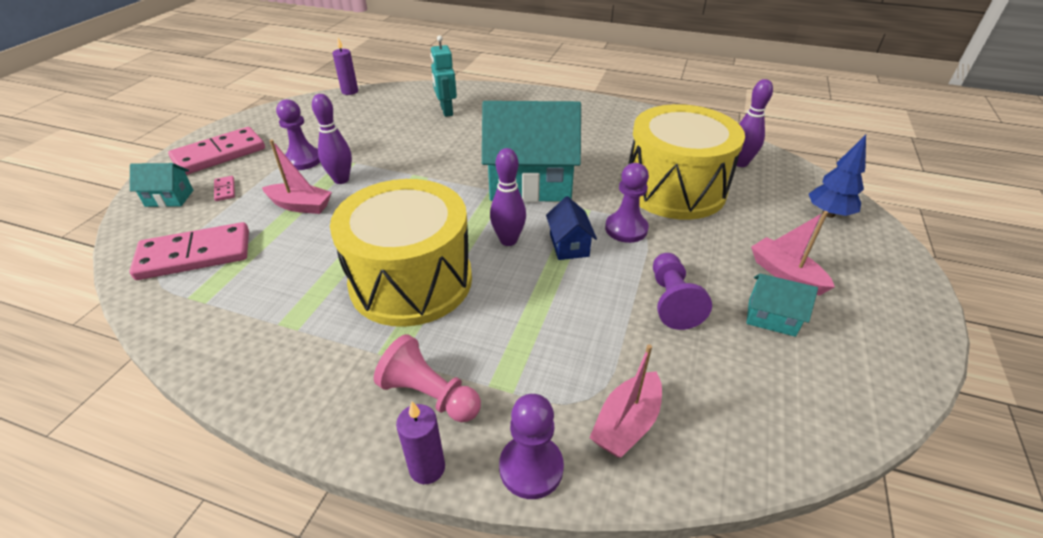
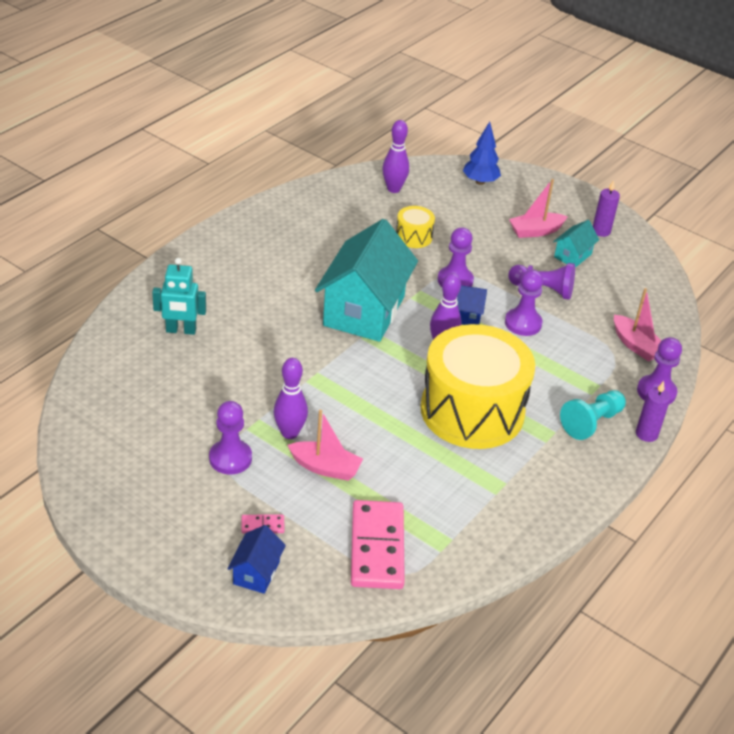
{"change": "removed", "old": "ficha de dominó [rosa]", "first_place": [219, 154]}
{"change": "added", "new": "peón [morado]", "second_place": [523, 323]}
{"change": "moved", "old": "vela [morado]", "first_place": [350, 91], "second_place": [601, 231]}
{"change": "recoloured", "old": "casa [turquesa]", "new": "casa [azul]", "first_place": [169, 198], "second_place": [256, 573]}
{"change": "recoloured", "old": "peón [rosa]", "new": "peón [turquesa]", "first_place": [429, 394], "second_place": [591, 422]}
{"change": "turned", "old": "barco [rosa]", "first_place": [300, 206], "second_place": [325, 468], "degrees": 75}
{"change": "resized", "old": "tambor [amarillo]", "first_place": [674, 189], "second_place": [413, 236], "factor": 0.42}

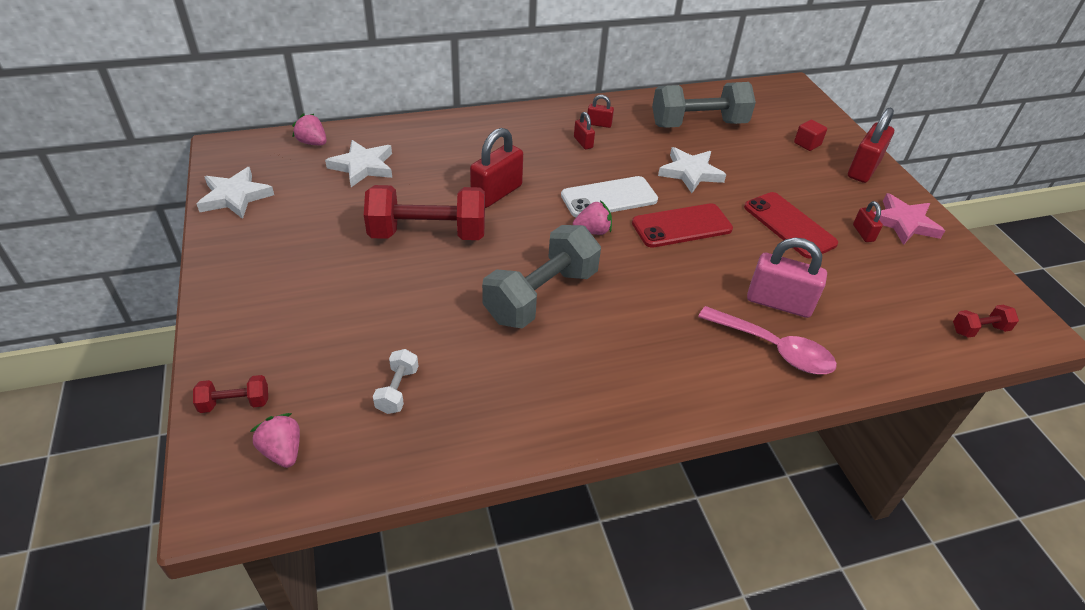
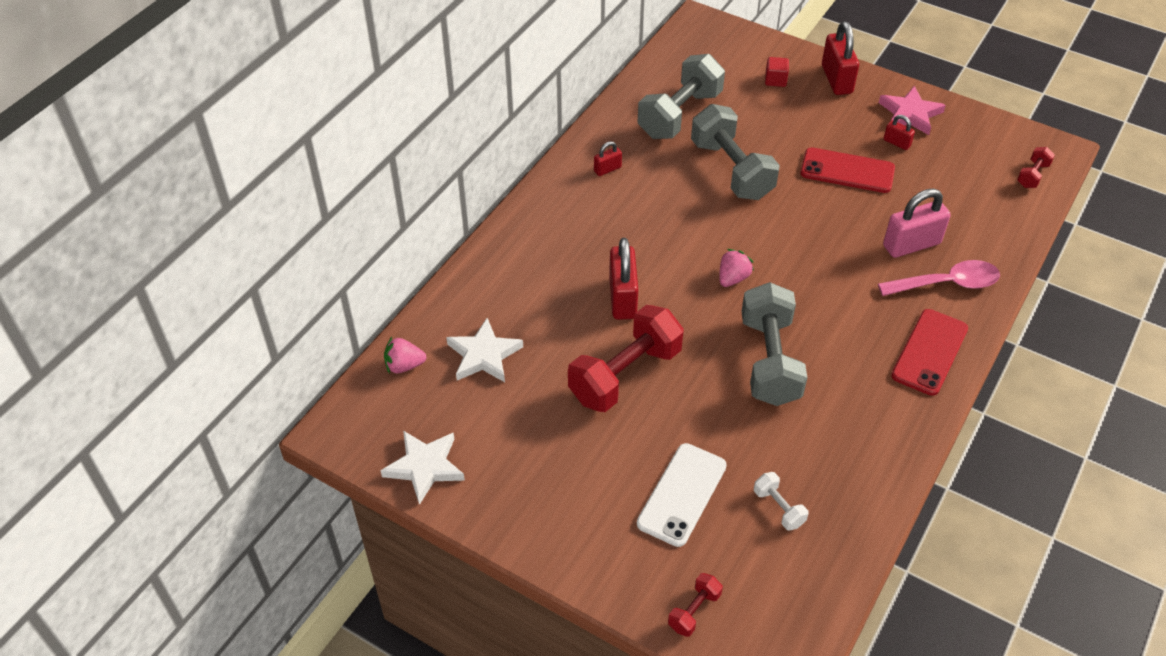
{"change": "removed", "old": "fresa [rosa]", "first_place": [282, 451]}
{"change": "removed", "old": "candado [rojo]", "first_place": [583, 142]}
{"change": "moved", "old": "móvil [blanco]", "first_place": [609, 198], "second_place": [682, 494]}
{"change": "moved", "old": "móvil [rojo]", "first_place": [681, 226], "second_place": [929, 352]}
{"change": "replaced", "old": "estrella [blanco]", "new": "mancuerna [gris]", "first_place": [690, 173], "second_place": [731, 170]}

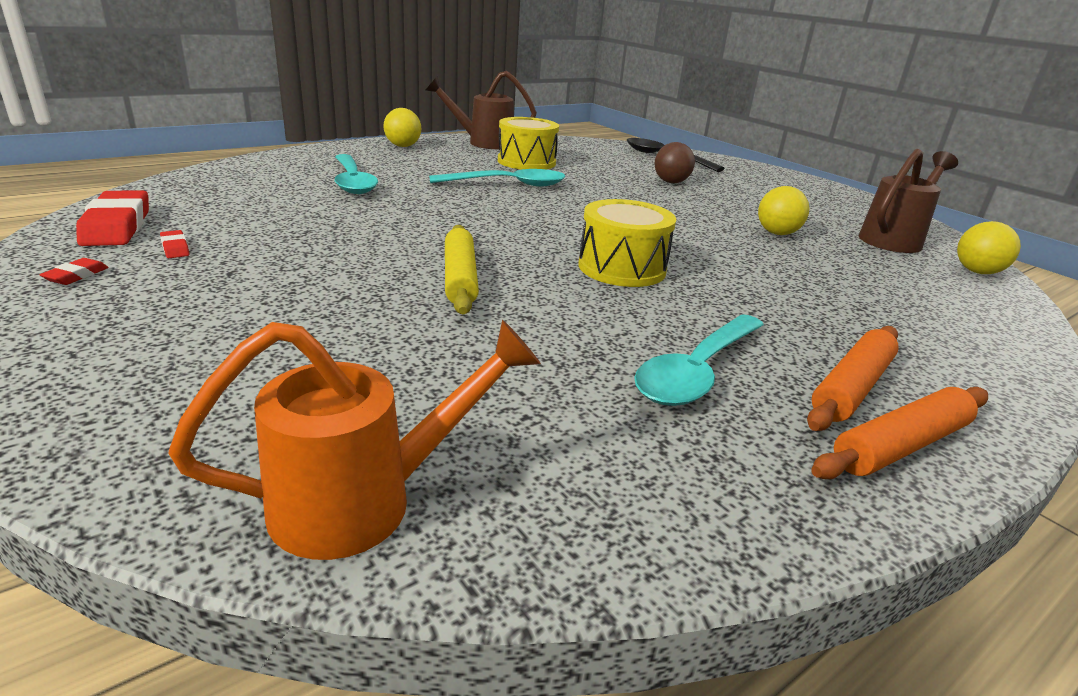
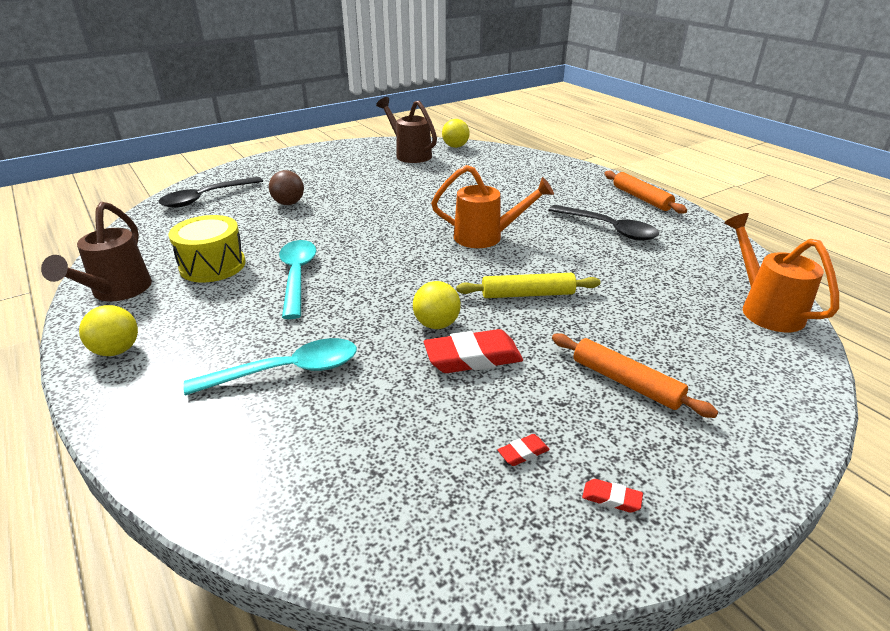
{"change": "moved", "old": "goma de borrar [rojo]", "first_place": [117, 226], "second_place": [473, 358]}
{"change": "moved", "old": "pelota [amarillo]", "first_place": [777, 233], "second_place": [436, 324]}
{"change": "moved", "old": "rodillo [naranja]", "first_place": [851, 387], "second_place": [625, 382]}
{"change": "replaced", "old": "tambor [amarillo]", "new": "regadera [naranja]", "first_place": [622, 268], "second_place": [487, 237]}
{"change": "recoloured", "old": "cuchara [turquesa]", "new": "cuchara [negro]", "first_place": [697, 371], "second_place": [608, 229]}

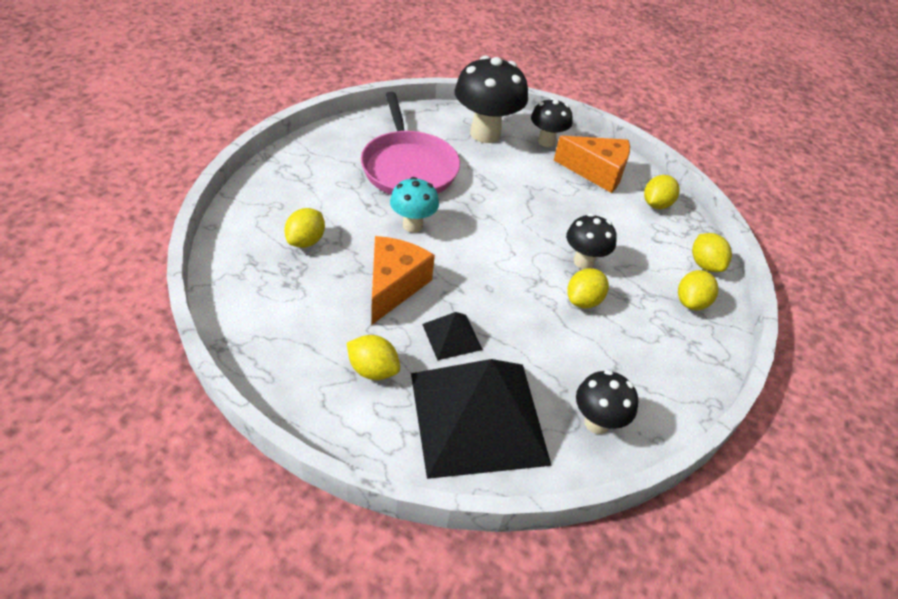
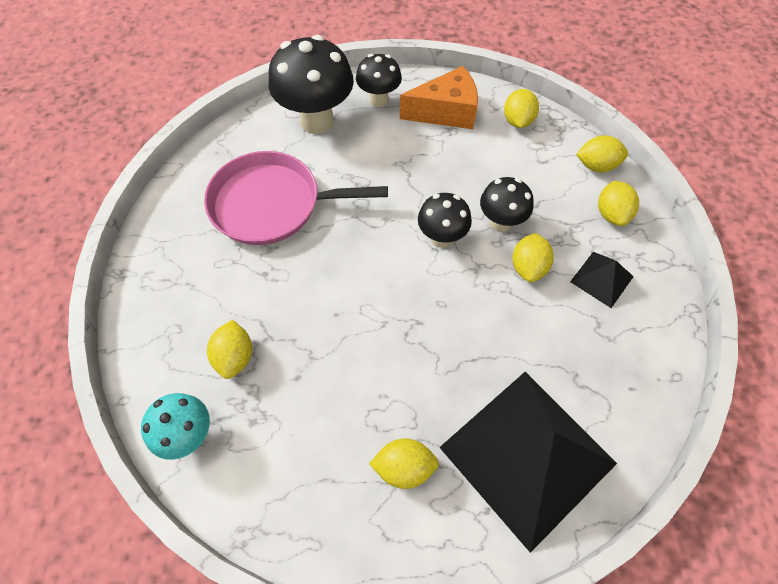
{"change": "removed", "old": "queso [naranja]", "first_place": [394, 286]}
{"change": "moved", "old": "seta [turquesa]", "first_place": [412, 225], "second_place": [190, 435]}
{"change": "moved", "old": "pirámide [negro]", "first_place": [452, 336], "second_place": [602, 279]}
{"change": "moved", "old": "seta [negro]", "first_place": [596, 422], "second_place": [441, 238]}
{"change": "turned", "old": "sartén [rosa]", "first_place": [408, 167], "second_place": [272, 204], "degrees": 135}
{"change": "turned", "old": "limón [amarillo]", "first_place": [705, 265], "second_place": [596, 165], "degrees": -45}

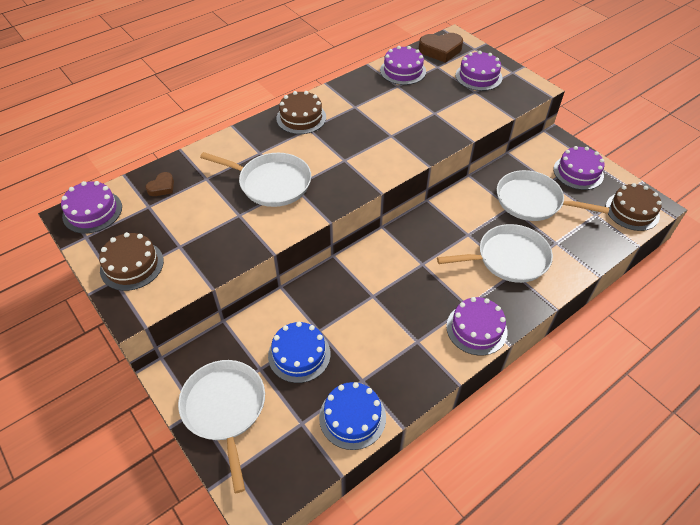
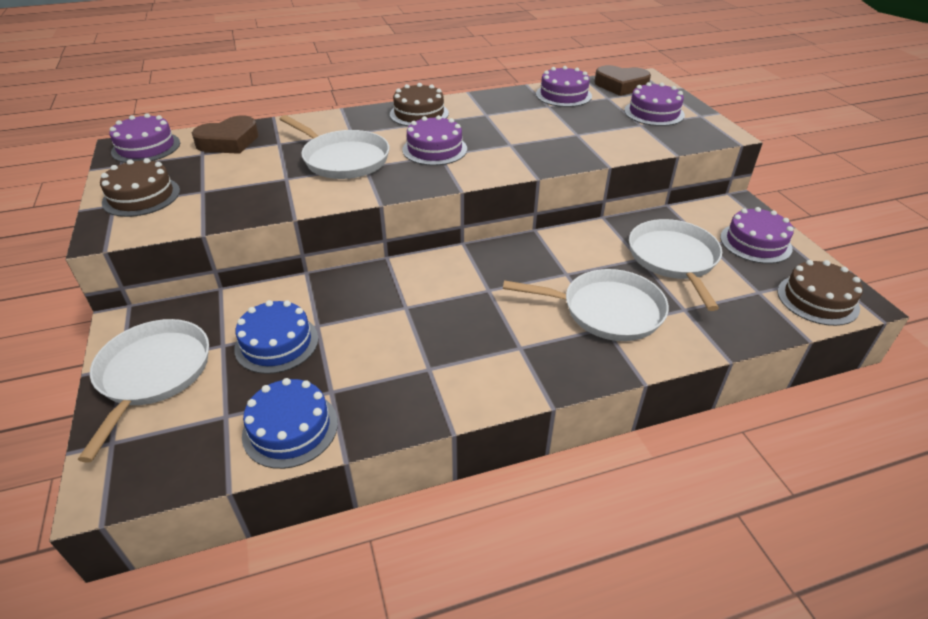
{"change": "moved", "old": "tarta [morado]", "first_place": [476, 329], "second_place": [434, 149]}
{"change": "turned", "old": "sartén [blanco]", "first_place": [532, 201], "second_place": [673, 259], "degrees": 45}
{"change": "resized", "old": "corazón [marrón]", "first_place": [162, 187], "second_place": [229, 141], "factor": 1.81}

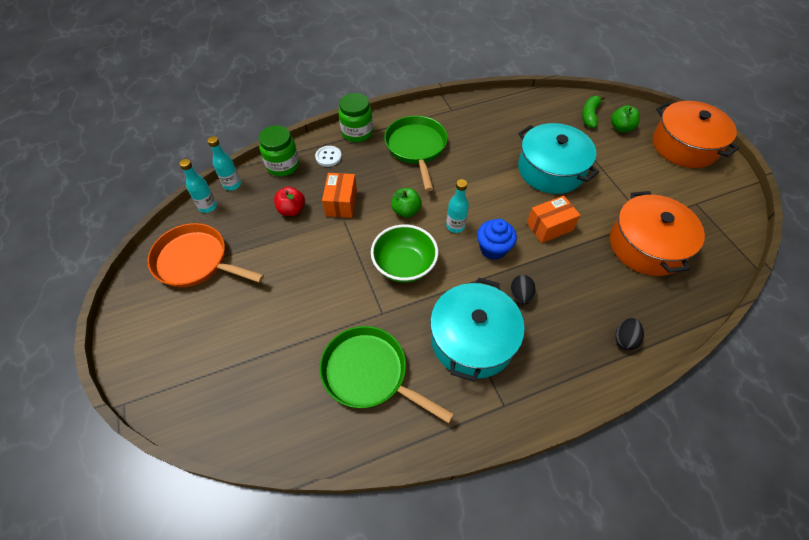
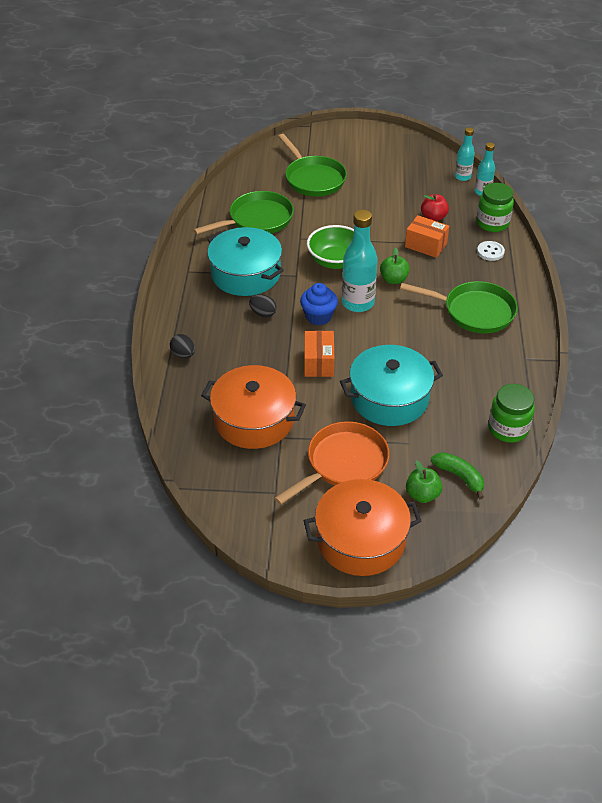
{"change": "added", "new": "sartén [verde]", "second_place": [313, 178]}
{"change": "moved", "old": "sartén [naranja]", "first_place": [196, 261], "second_place": [343, 464]}
{"change": "moved", "old": "tarro [verde]", "first_place": [357, 132], "second_place": [508, 429]}
{"change": "resized", "old": "botella [turquesa]", "first_place": [455, 226], "second_place": [357, 303], "factor": 1.75}

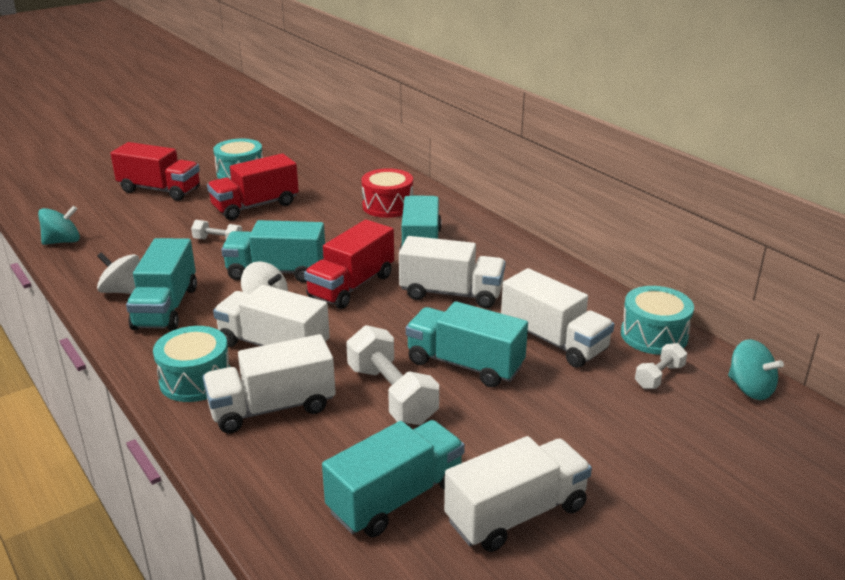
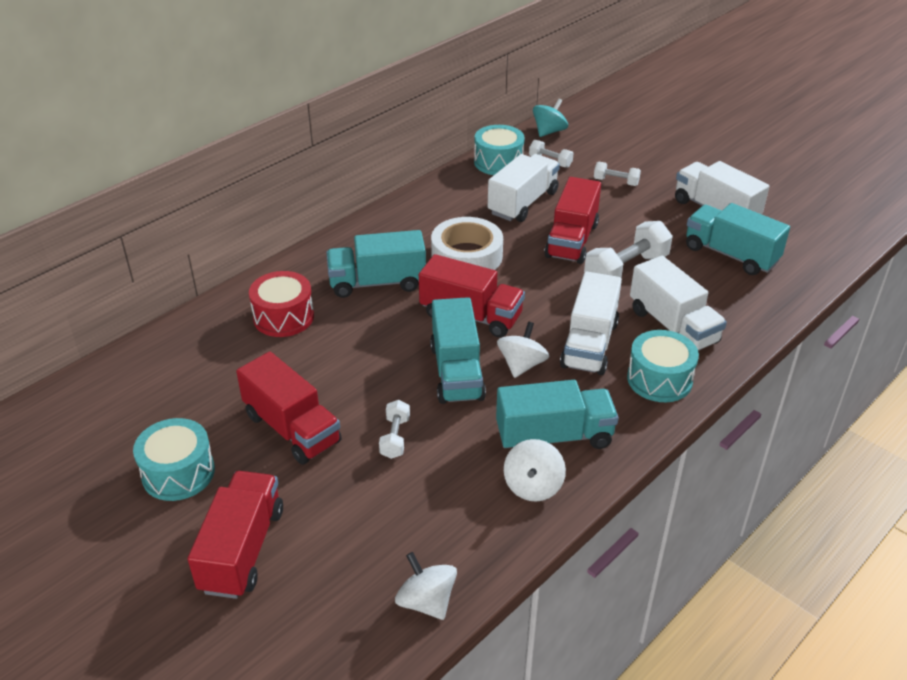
{"change": "added", "new": "mancuerna [blanco]", "second_place": [616, 182]}
{"change": "replaced", "old": "camión [blanco]", "new": "cinta adhesiva [blanco]", "first_place": [451, 293], "second_place": [467, 256]}
{"change": "recoloured", "old": "peonza [turquesa]", "new": "peonza [blanco]", "first_place": [63, 241], "second_place": [426, 601]}
{"change": "recoloured", "old": "camión [turquesa]", "new": "camión [rojo]", "first_place": [464, 364], "second_place": [572, 240]}

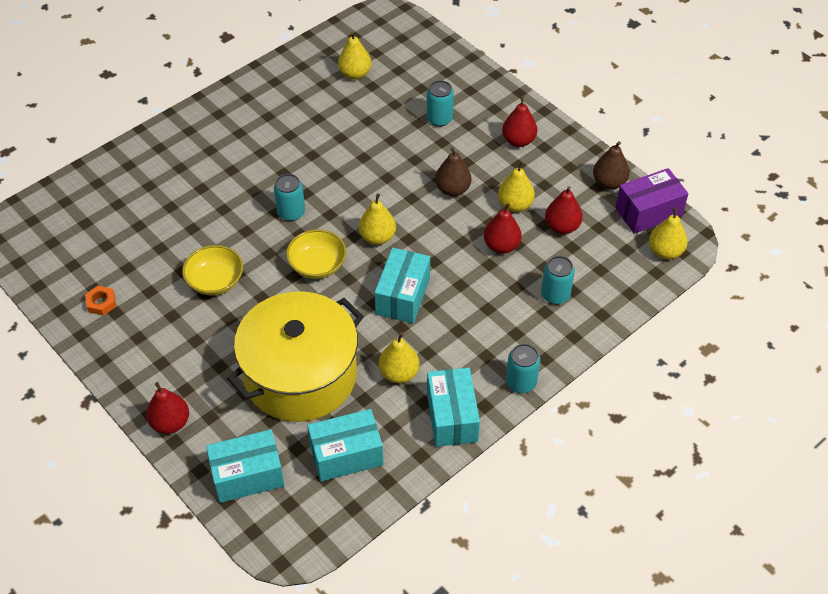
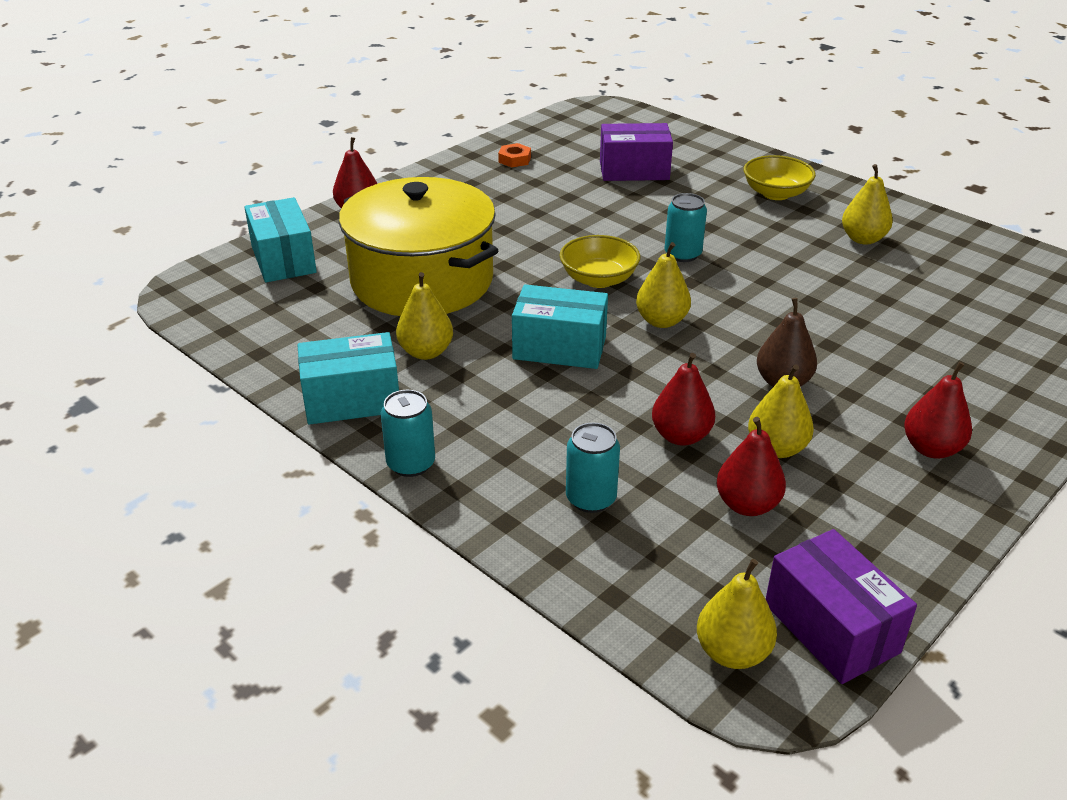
{"change": "removed", "old": "caja [turquesa]", "first_place": [346, 455]}
{"change": "removed", "old": "lata [turquesa]", "first_place": [439, 119]}
{"change": "removed", "old": "pera [marrón]", "first_place": [609, 183]}
{"change": "added", "new": "caja [morado]", "second_place": [634, 170]}
{"change": "moved", "old": "cuenco [amarillo]", "first_place": [215, 281], "second_place": [776, 193]}
{"change": "moved", "old": "pera [amarillo]", "first_place": [355, 74], "second_place": [863, 239]}

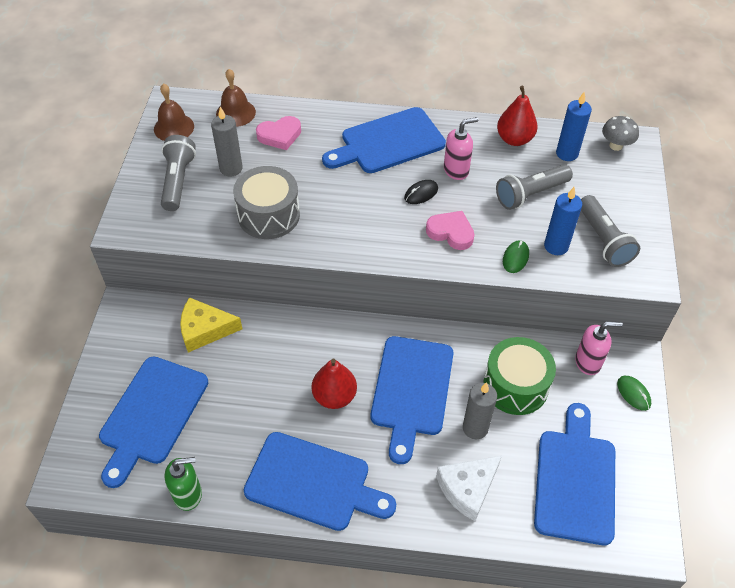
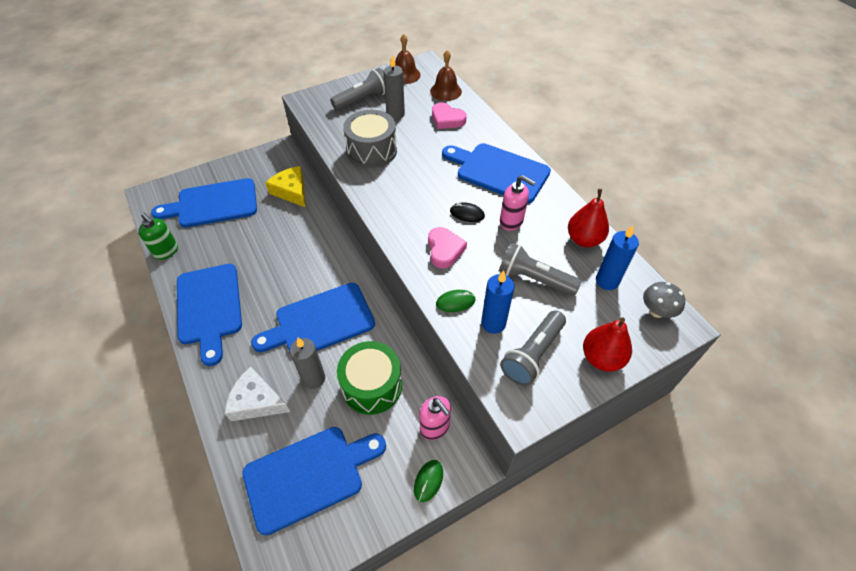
{"change": "moved", "old": "pera [rojo]", "first_place": [334, 396], "second_place": [601, 358]}

